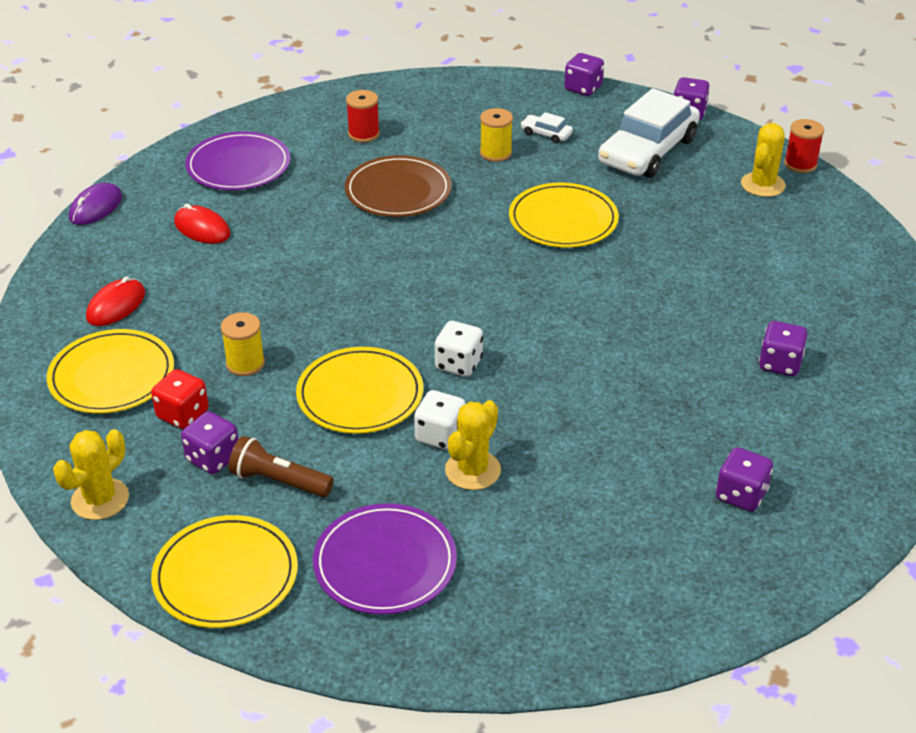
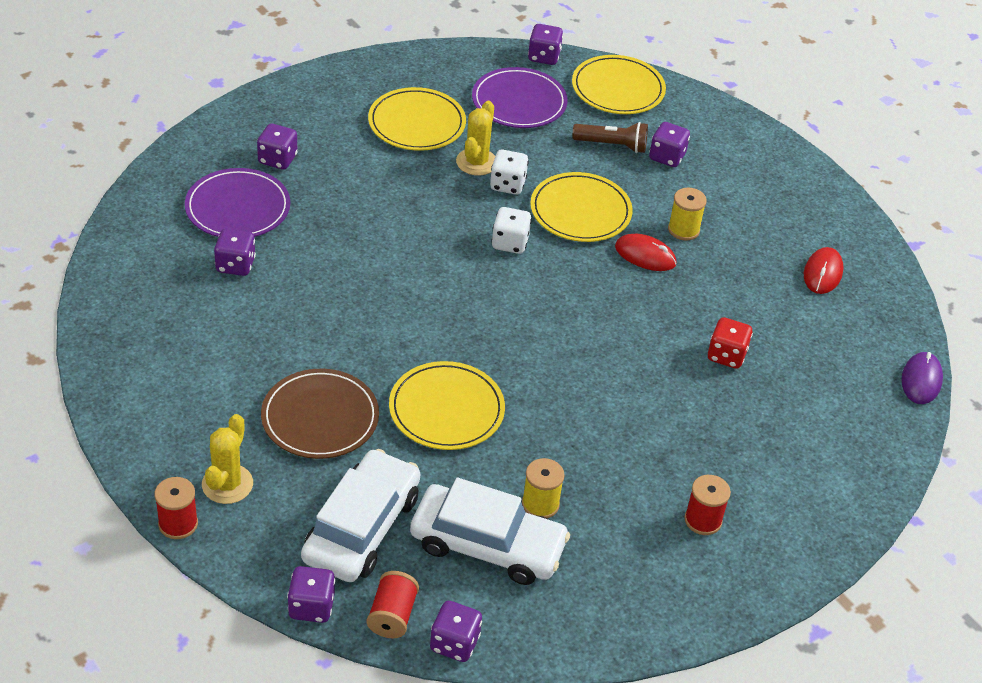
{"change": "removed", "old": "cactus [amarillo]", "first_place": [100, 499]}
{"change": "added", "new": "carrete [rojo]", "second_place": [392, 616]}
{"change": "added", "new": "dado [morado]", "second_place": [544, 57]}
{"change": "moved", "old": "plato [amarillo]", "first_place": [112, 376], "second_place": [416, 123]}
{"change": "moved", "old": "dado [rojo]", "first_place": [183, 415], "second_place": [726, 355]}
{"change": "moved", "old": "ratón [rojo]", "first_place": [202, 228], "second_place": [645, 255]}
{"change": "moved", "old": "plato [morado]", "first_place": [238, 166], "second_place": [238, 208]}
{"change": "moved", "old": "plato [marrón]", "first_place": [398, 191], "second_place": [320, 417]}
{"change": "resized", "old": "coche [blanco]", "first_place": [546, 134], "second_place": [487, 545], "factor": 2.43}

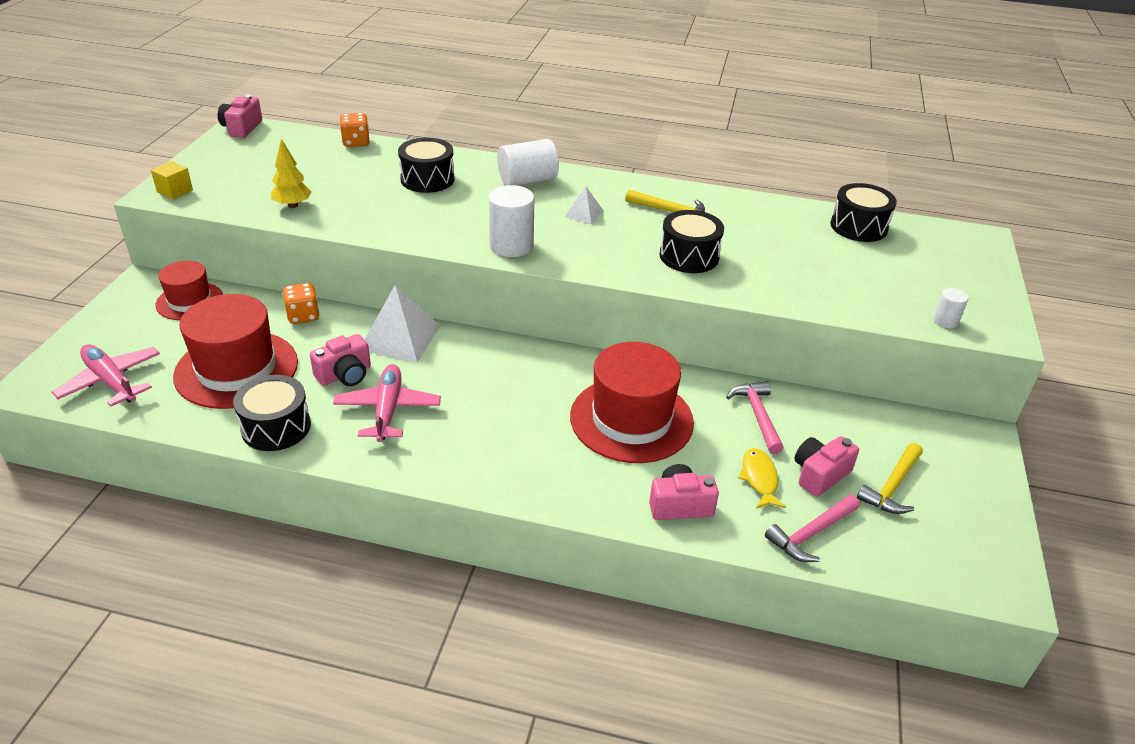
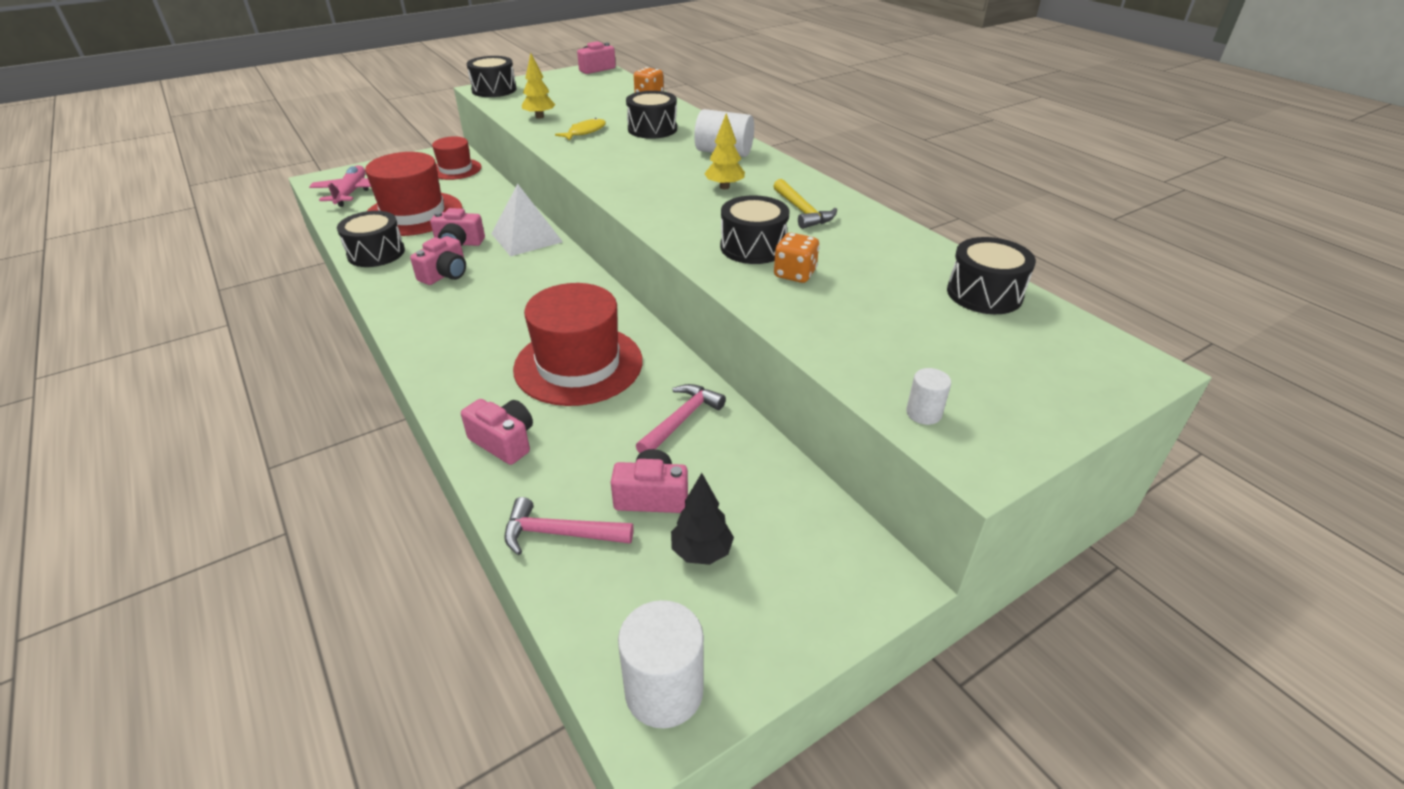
{"change": "moved", "old": "dado [naranja]", "first_place": [303, 316], "second_place": [794, 274]}
{"change": "moved", "old": "cilindro [blanco]", "first_place": [511, 246], "second_place": [664, 691]}
{"change": "moved", "old": "pez [amarillo]", "first_place": [759, 479], "second_place": [585, 132]}
{"change": "replaced", "old": "cubo [amarillo]", "new": "tambor [negro]", "first_place": [175, 191], "second_place": [494, 90]}
{"change": "replaced", "old": "avión [rosa]", "new": "cámara [rosa]", "first_place": [388, 409], "second_place": [445, 274]}
{"change": "replaced", "old": "pirámide [blanco]", "new": "árbol [amarillo]", "first_place": [584, 213], "second_place": [724, 187]}
{"change": "replaced", "old": "martillo [amarillo]", "new": "árbol [negro]", "first_place": [892, 486], "second_place": [701, 552]}

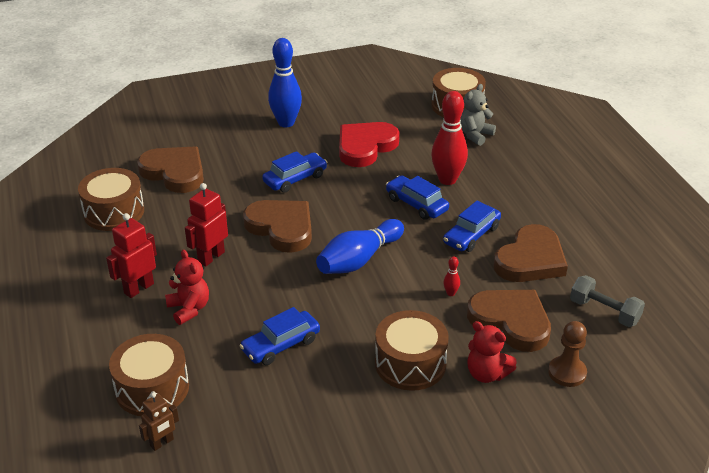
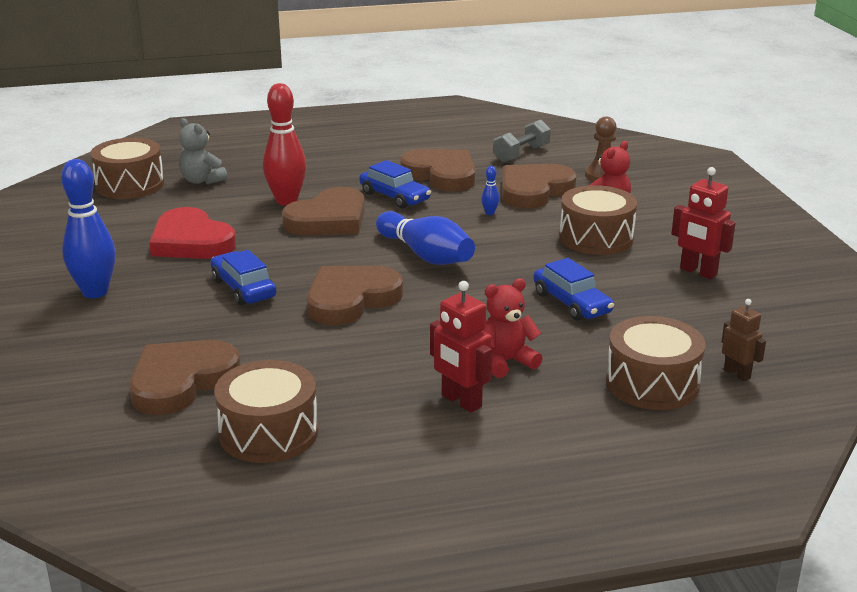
{"change": "moved", "old": "robot [rojo]", "first_place": [211, 257], "second_place": [698, 272]}
{"change": "replaced", "old": "coche [azul]", "new": "corazón [marrón]", "first_place": [416, 204], "second_place": [328, 219]}
{"change": "recoloured", "old": "bolo [rojo]", "new": "bolo [azul]", "first_place": [451, 293], "second_place": [490, 213]}

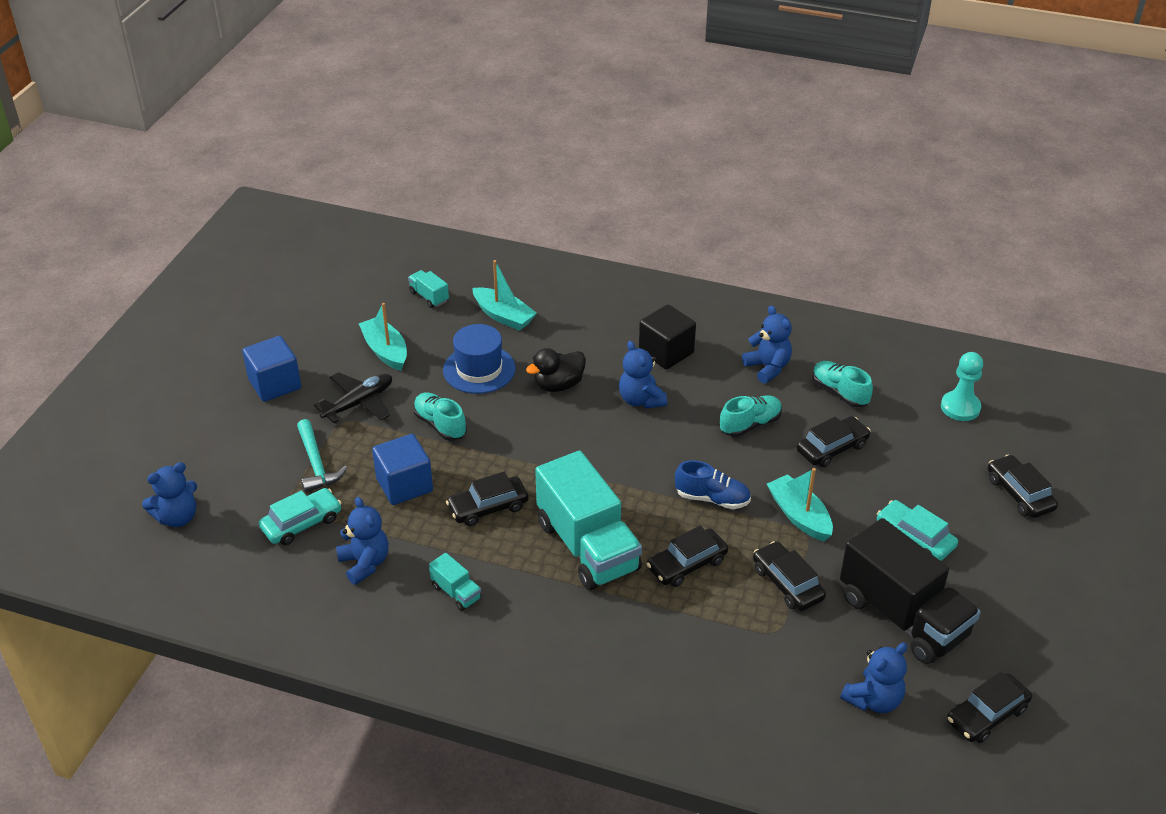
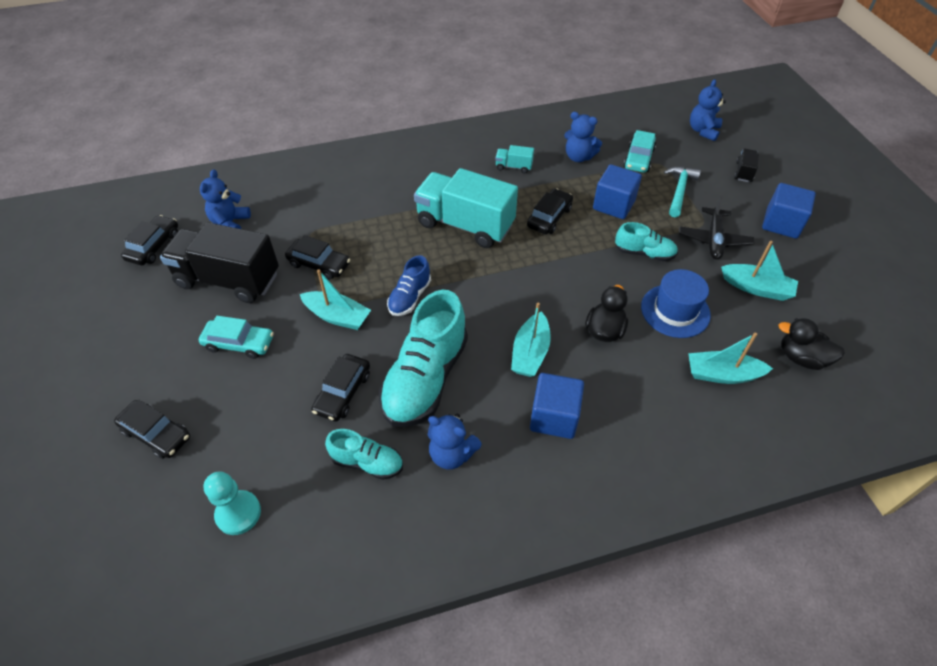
{"change": "removed", "old": "coche [negro]", "first_place": [687, 564]}
{"change": "added", "new": "camión [negro]", "second_place": [743, 172]}
{"change": "replaced", "old": "camión [turquesa]", "new": "pato [negro]", "first_place": [429, 297], "second_place": [801, 358]}
{"change": "replaced", "old": "osito [azul]", "new": "barco [turquesa]", "first_place": [641, 400], "second_place": [530, 353]}
{"change": "recoloured", "old": "cubo [negro]", "new": "cubo [azul]", "first_place": [666, 352], "second_place": [554, 417]}
{"change": "turned", "old": "martillo [turquesa]", "first_place": [316, 464], "second_place": [679, 191], "degrees": 75}
{"change": "turned", "old": "zapato [azul]", "first_place": [712, 499], "second_place": [410, 297], "degrees": -45}
{"change": "resized", "old": "zapato [turquesa]", "first_place": [750, 424], "second_place": [425, 378], "factor": 1.92}

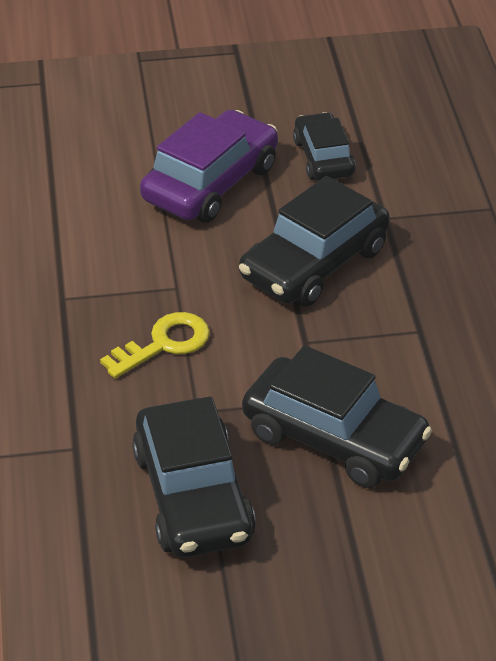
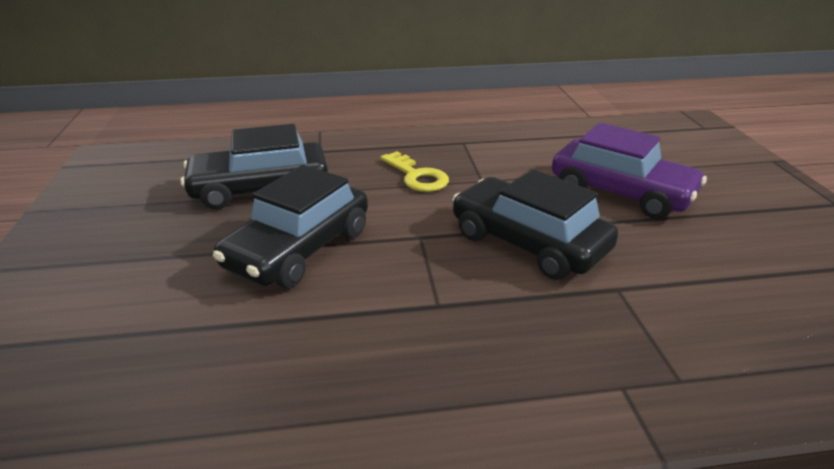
{"change": "removed", "old": "coche [negro]", "first_place": [323, 158]}

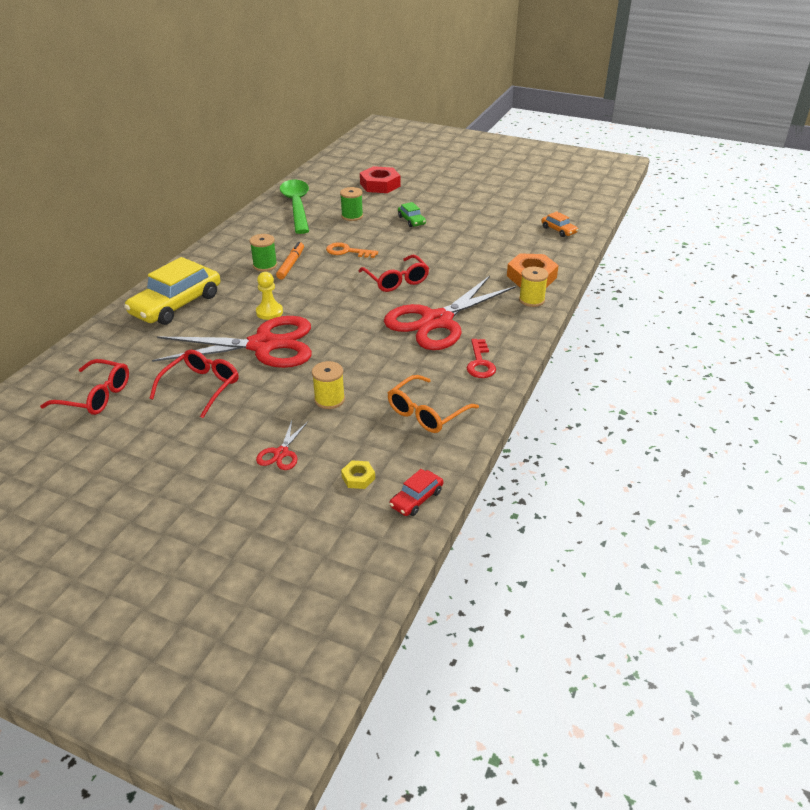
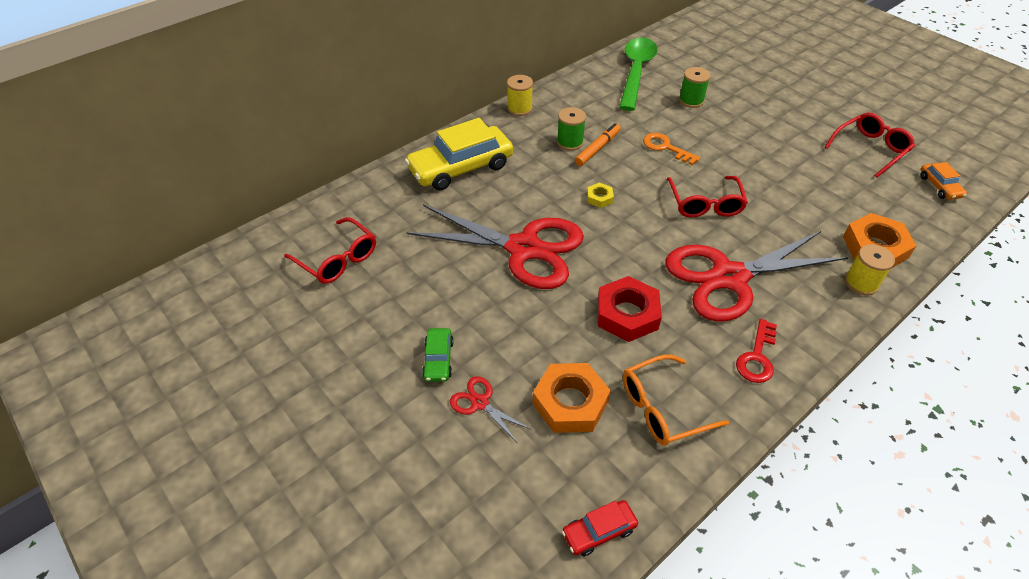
{"change": "removed", "old": "peón [amarillo]", "first_place": [269, 312]}
{"change": "added", "new": "tuerca [naranja]", "second_place": [570, 402]}
{"change": "moved", "old": "gafas [rojo]", "first_place": [201, 387], "second_place": [870, 149]}
{"change": "moved", "old": "carrete [amarillo]", "first_place": [329, 399], "second_place": [519, 108]}
{"change": "moved", "old": "tuerca [amarillo]", "first_place": [358, 478], "second_place": [599, 198]}
{"change": "moved", "old": "tuerca [rojo]", "first_place": [380, 185], "second_place": [627, 314]}
{"change": "moved", "old": "coche [verde]", "first_place": [411, 220], "second_place": [438, 359]}
{"change": "turned", "old": "tijeras [rojo]", "first_place": [281, 453], "second_place": [480, 403], "degrees": 90}

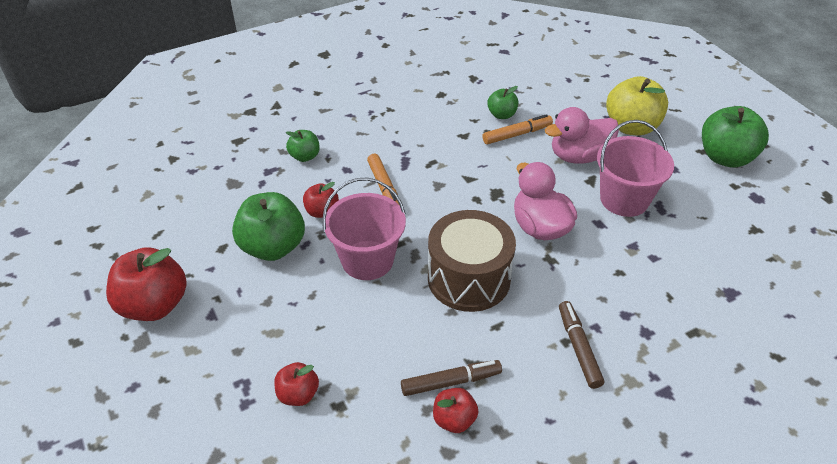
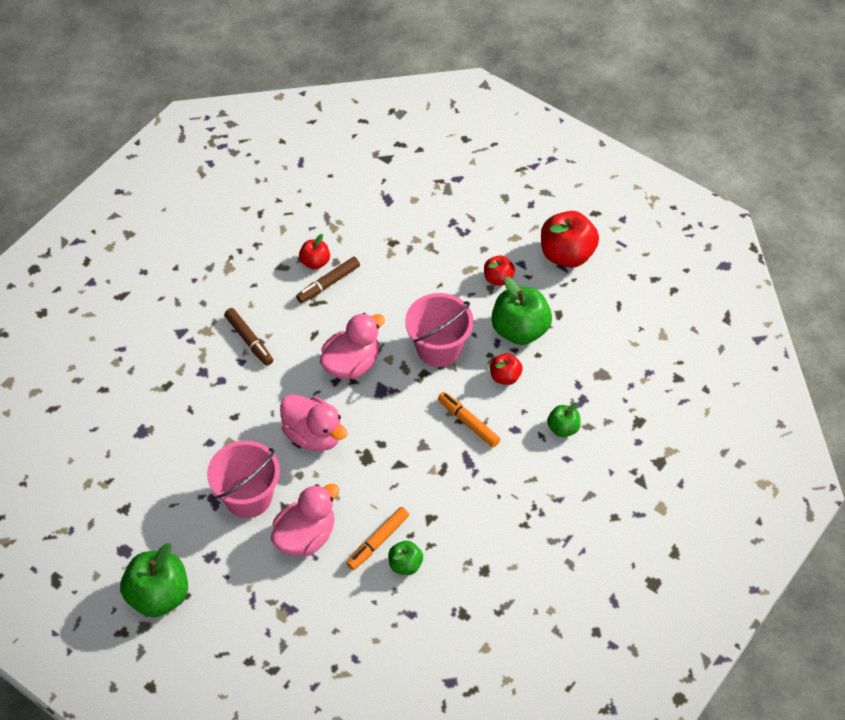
{"change": "removed", "old": "manzana [amarillo]", "first_place": [631, 127]}
{"change": "moved", "old": "manzana [rojo]", "first_place": [298, 394], "second_place": [498, 278]}
{"change": "replaced", "old": "tambor [marrón]", "new": "pato [rosa]", "first_place": [469, 278], "second_place": [352, 364]}

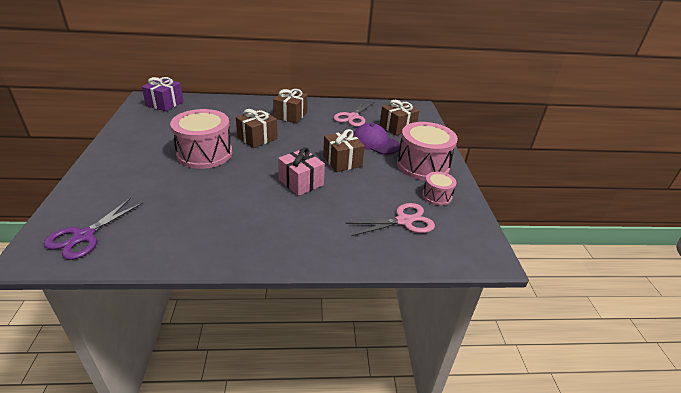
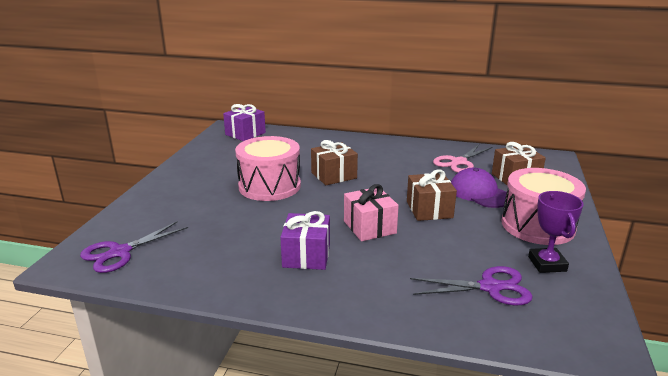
{"change": "removed", "old": "regalo [marrón]", "first_place": [290, 115]}
{"change": "added", "new": "regalo [morado]", "second_place": [306, 255]}
{"change": "replaced", "old": "tambor [rosa]", "new": "trofeo [morado]", "first_place": [437, 196], "second_place": [547, 264]}
{"change": "recoloured", "old": "tijeras [rosa]", "new": "tijeras [morado]", "first_place": [404, 221], "second_place": [490, 287]}

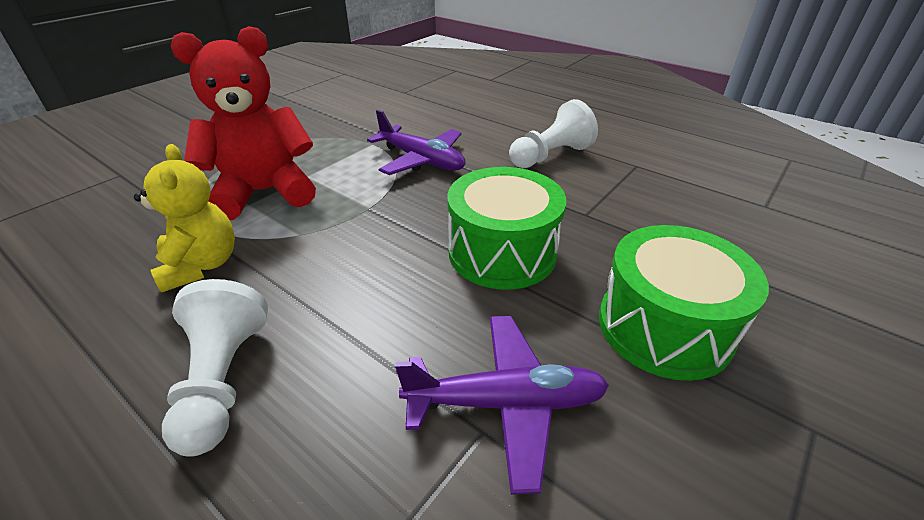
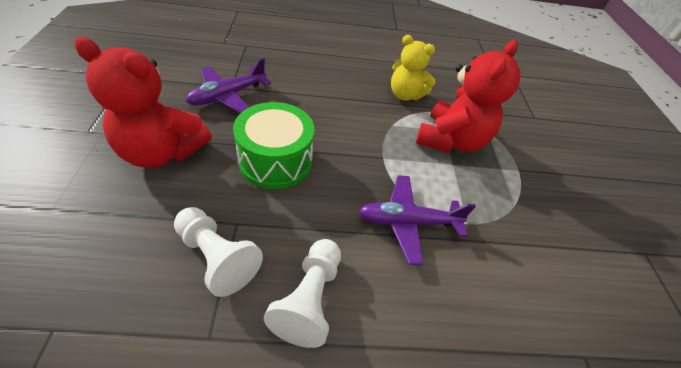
{"change": "moved", "old": "peón [blanco]", "first_place": [223, 381], "second_place": [217, 257]}
{"change": "replaced", "old": "tambor [verde]", "new": "osito [rojo]", "first_place": [664, 326], "second_place": [162, 152]}

